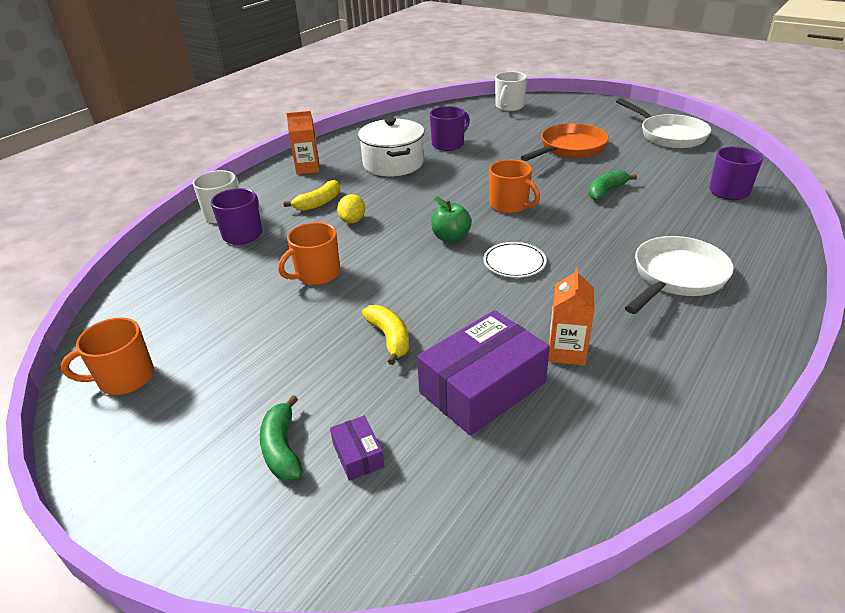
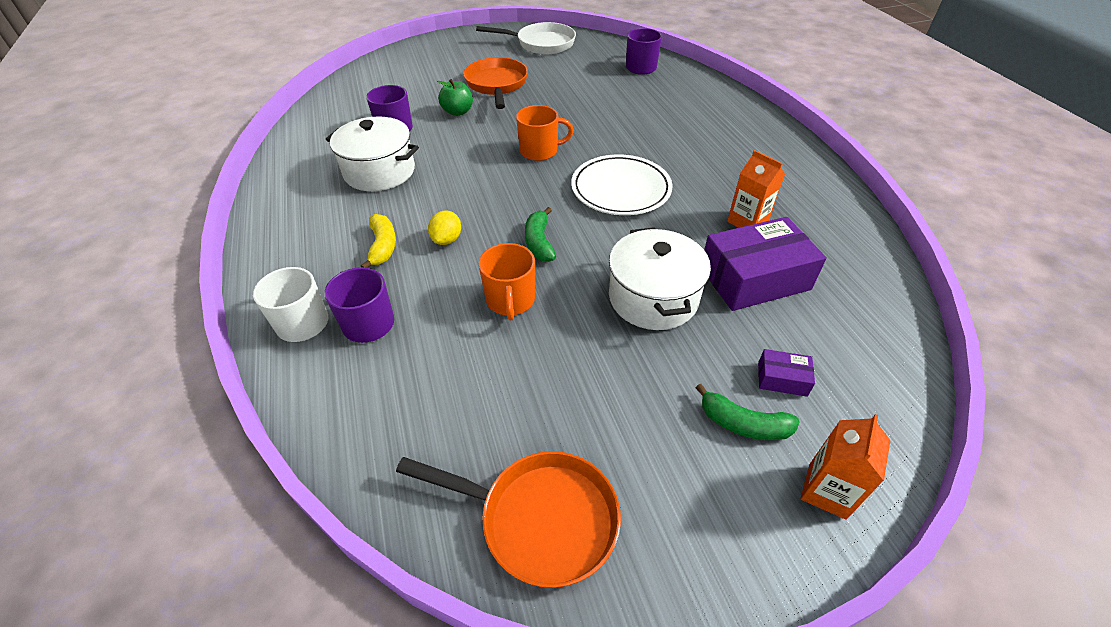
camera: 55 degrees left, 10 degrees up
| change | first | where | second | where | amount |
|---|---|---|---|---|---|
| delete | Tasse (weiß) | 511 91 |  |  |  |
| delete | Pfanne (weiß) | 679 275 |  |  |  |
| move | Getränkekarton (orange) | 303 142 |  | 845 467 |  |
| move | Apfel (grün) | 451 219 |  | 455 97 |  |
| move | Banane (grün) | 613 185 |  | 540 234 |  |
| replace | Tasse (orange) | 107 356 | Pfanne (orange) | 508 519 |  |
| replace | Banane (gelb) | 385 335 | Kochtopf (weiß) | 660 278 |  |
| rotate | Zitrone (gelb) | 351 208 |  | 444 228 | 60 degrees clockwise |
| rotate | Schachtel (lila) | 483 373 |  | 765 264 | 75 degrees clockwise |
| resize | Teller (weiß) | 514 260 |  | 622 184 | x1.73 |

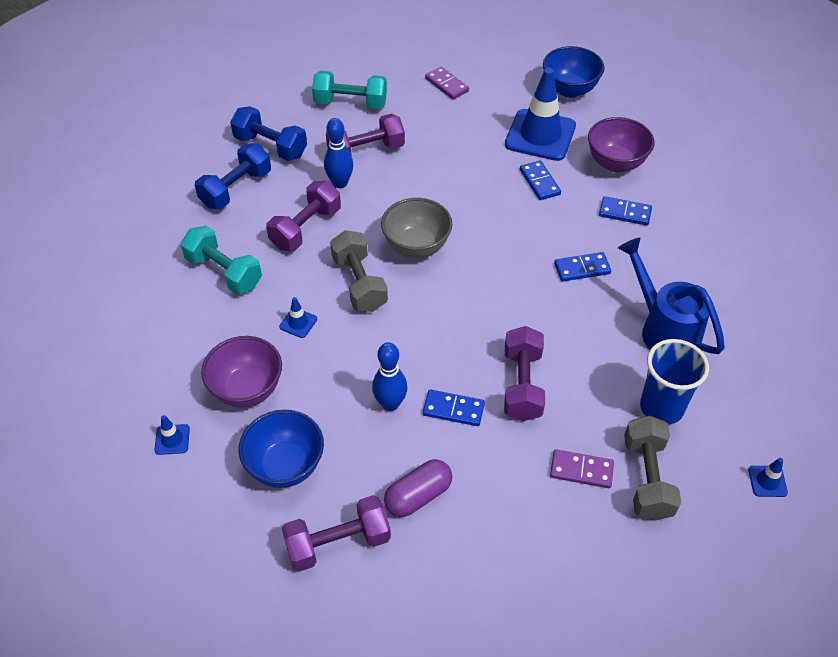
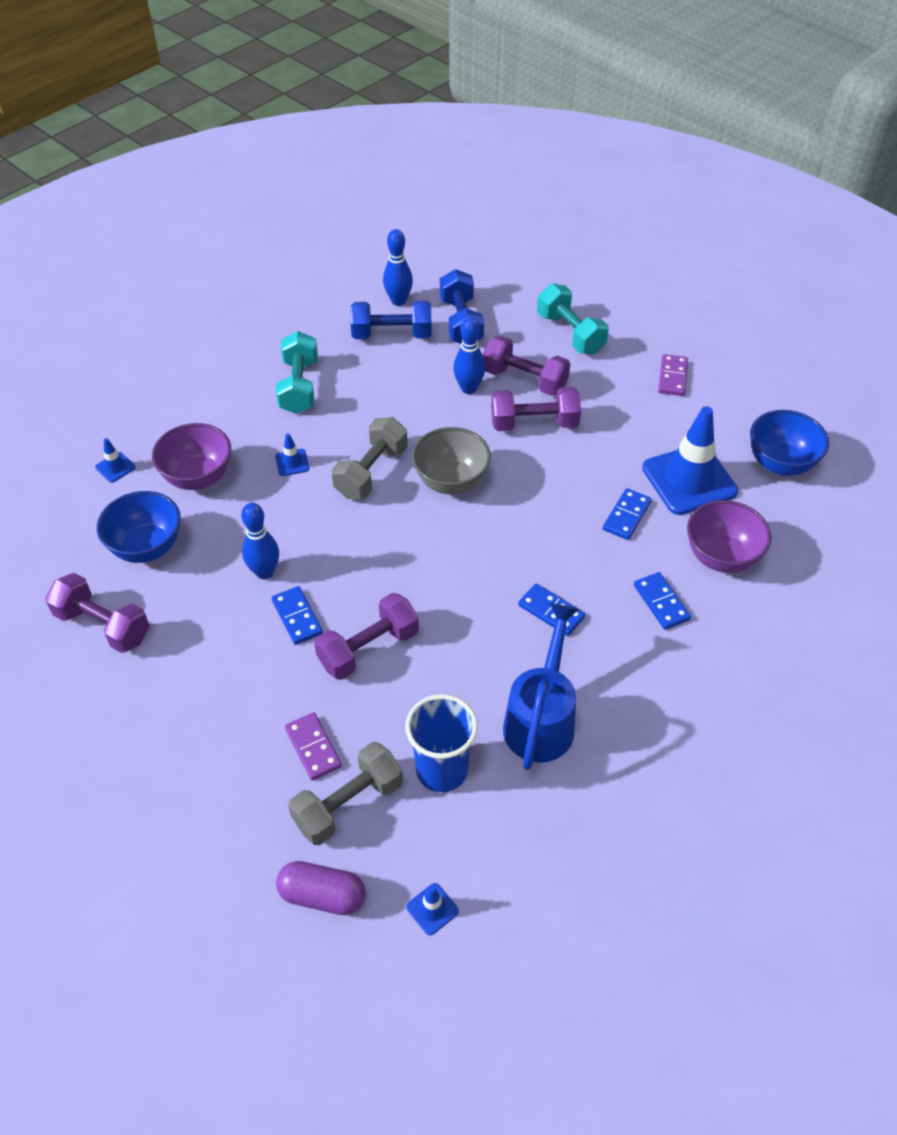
camera: 50 degrees right, 0 degrees up
| change | first | where | second | where | amount |
|---|---|---|---|---|---|
| insert |  |  | Bowlingkegel (blau) | 398 267 |  |
| move | Hantel (lila) | 303 216 |  | 536 409 |  |
| move | Kapsel (lila) | 418 488 |  | 321 888 |  |

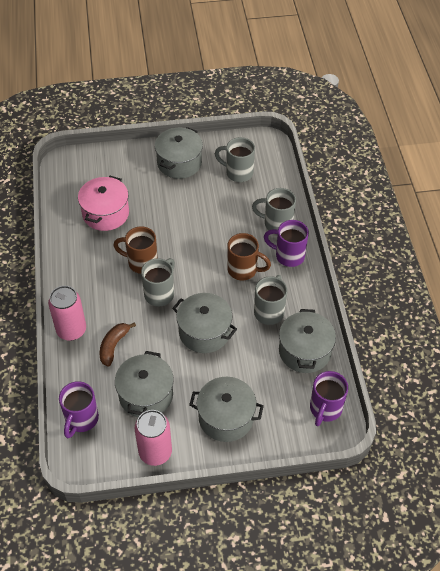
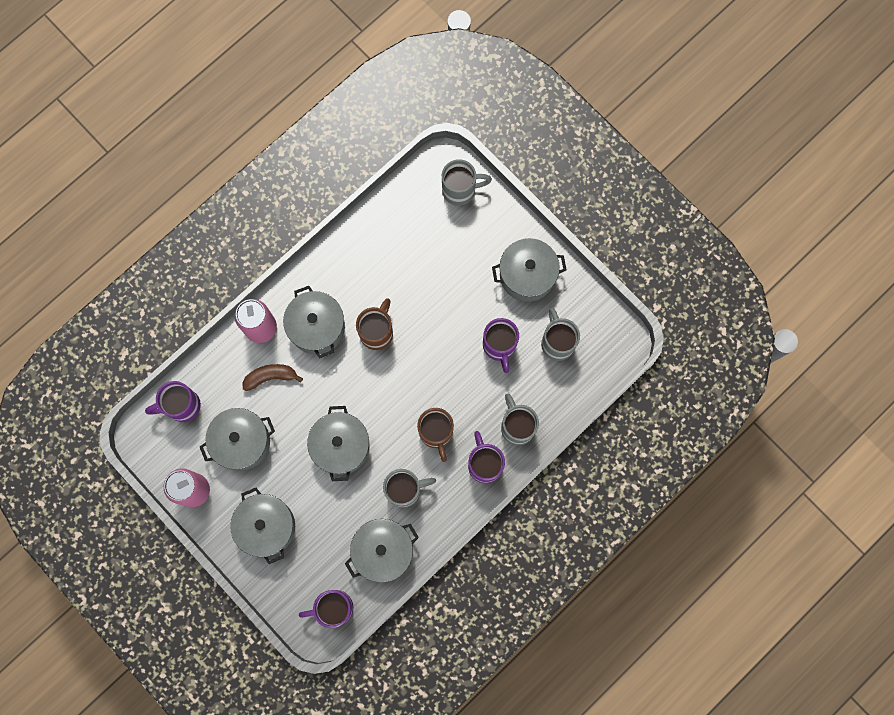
camera: 55 degrees right, 25 degrees up
| change | first | where | second | where | amount |
|---|---|---|---|---|---|
| delete | Kochtopf (rosa) | 103 203 |  |  |  |
| insert |  |  | Kochtopf (grau) | 314 322 |  |
| insert |  |  | Tasse (lila) | 501 345 |  |
| move | Tasse (grau) | 158 282 |  | 467 182 |  |
| rotate | Tasse (braun) | 135 250 |  | 374 324 | 45 degrees clockwise |

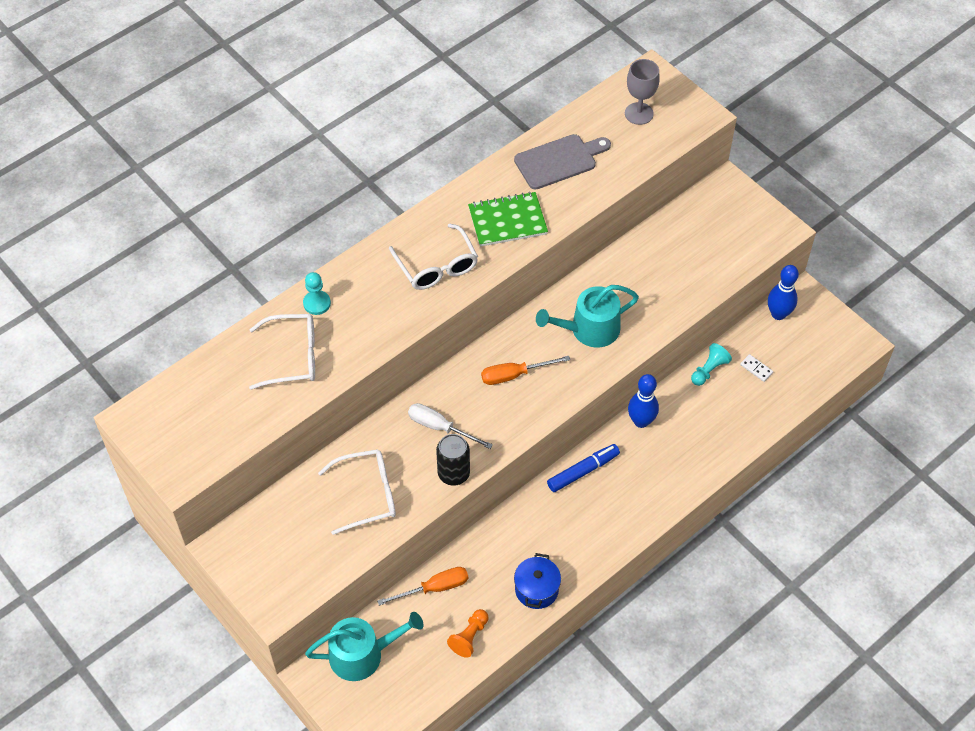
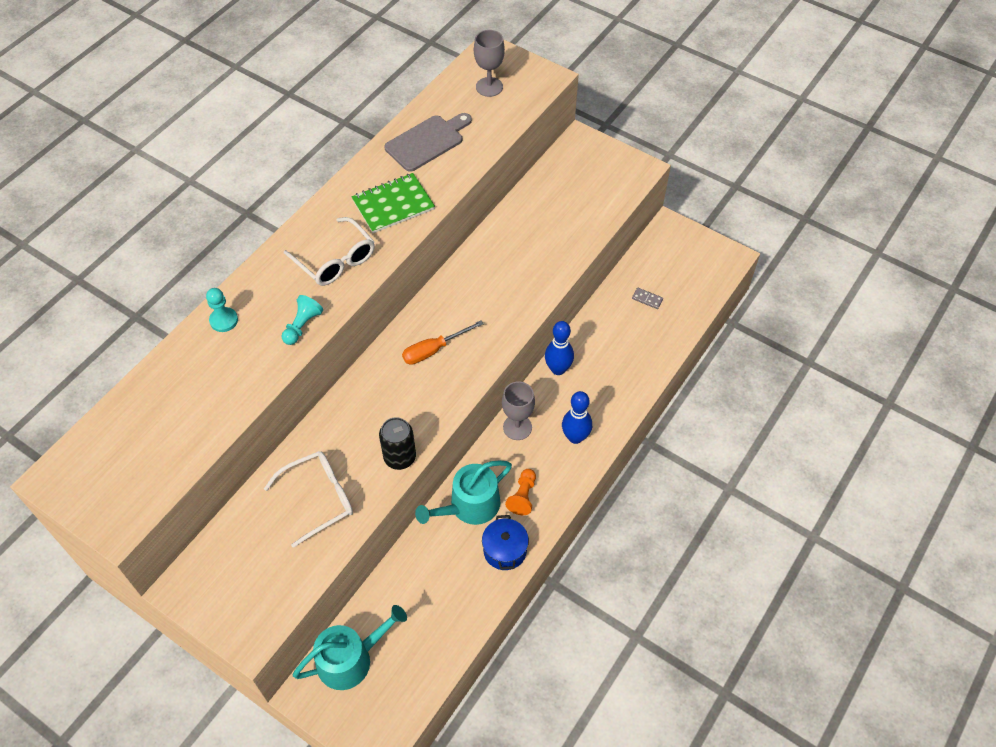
camera: 15 degrees left, 0 degrees up
| change | first | where | second | where | amount |
|---|---|---|---|---|---|
| delete | Brille (weiß) | 282 352 |  |  |  |
| delete | Schraubenzieher (orange) | 422 586 |  |  |  |
| delete | Schraubenzieher (weiß) | 450 426 |  |  |  |
| move | Bauer (orange) | 468 633 |  | 520 492 |  |
| move | Gießkanne (türkis) | 587 316 |  | 463 493 |  |
| move | Bauer (türkis) | 711 364 |  | 302 320 |  |
| move | Bowlingkegel (blau) | 783 292 |  | 577 417 |  |
| replace | Filzstift (blau) | 583 468 | Kelch (grau) | 518 410 |  |
| recolor | Dominostein (weiß) | 756 368 | Dominostein (grau) | 647 298 |  |

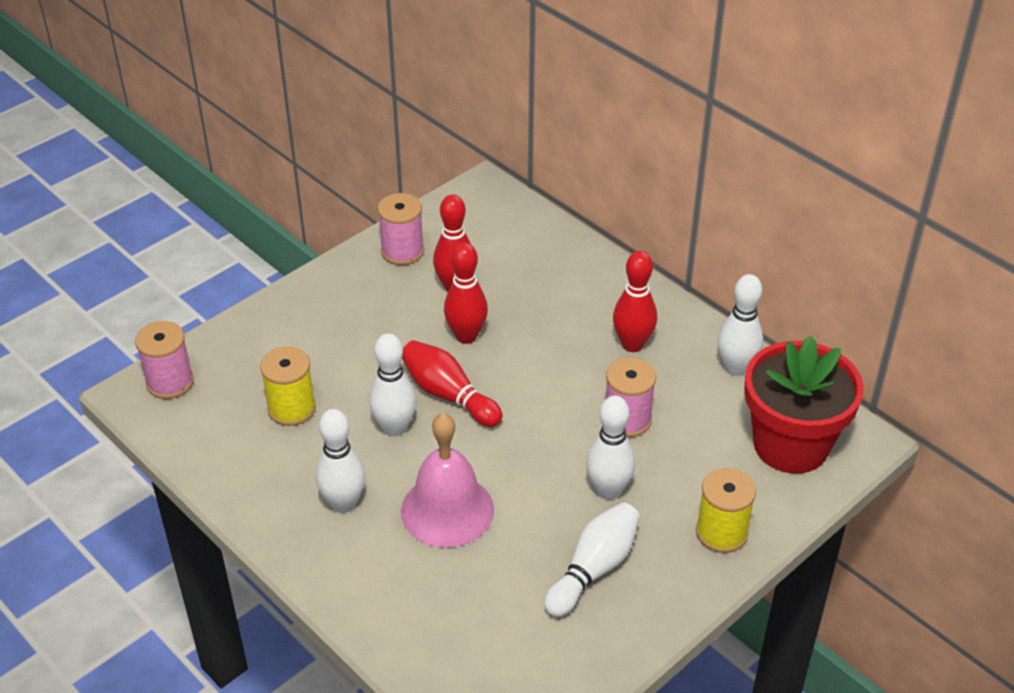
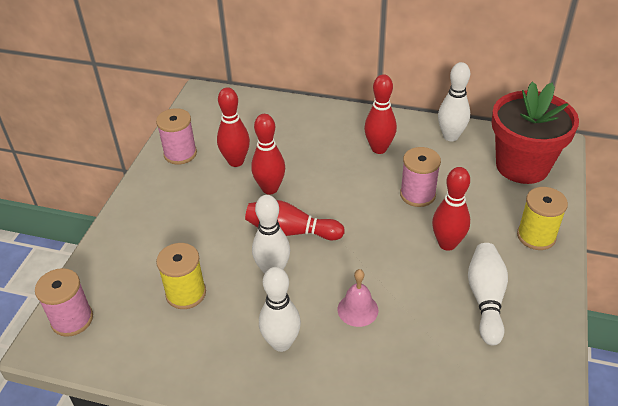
camera: 30 degrees left, 0 degrees up
| change | first | where | second | where | amount |
|---|---|---|---|---|---|
| recolor | Bowlingkegel (weiß) | 610 448 | Bowlingkegel (rot) | 451 209 |  |
| resize | Glocke (rosa) | 447 480 |  | 358 298 | x0.54 |

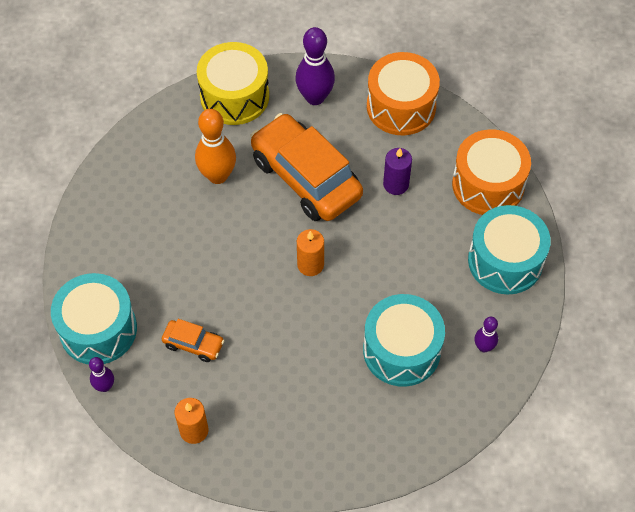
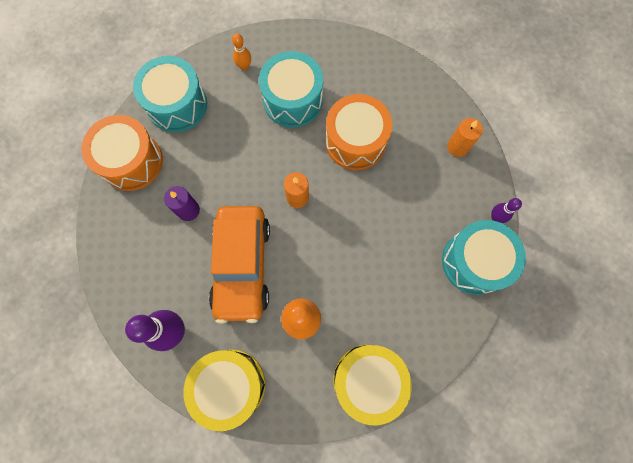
camera: 140 degrees left, 15 degrees up
| change | first | where | second | where | amount |
|---|---|---|---|---|---|
| delete | Auto (orange) | 193 340 |  |  |  |
| insert |  |  | Trommel (gelb) | 372 385 |  |
| move | Trommel (orange) | 403 93 |  | 358 132 |  |
| recolor | Bowlingkegel (lila) | 486 334 | Bowlingkegel (orange) | 241 51 |  |

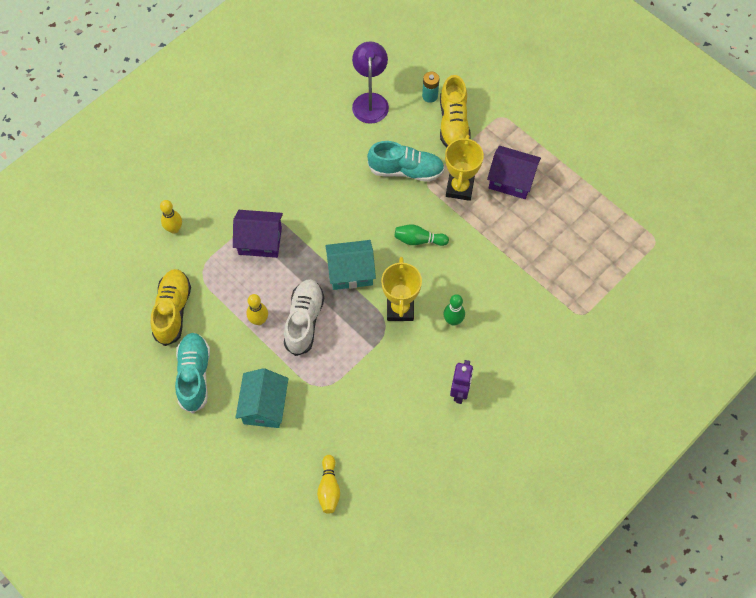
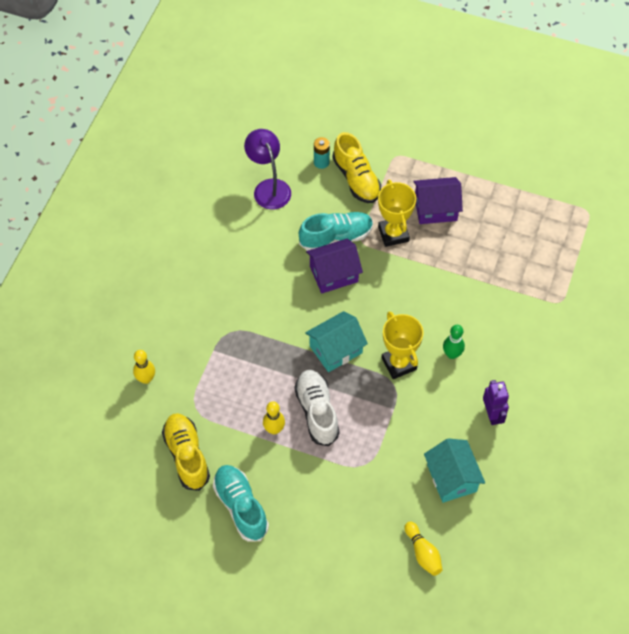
camera: 25 degrees left, 5 degrees down
| change | first | where | second | where | amount |
|---|---|---|---|---|---|
| delete | Bowlingkegel (grün) | 421 235 |  |  |  |
| move | Haus (lila) | 258 234 |  | 334 266 |  |
| move | Haus (türkis) | 262 398 |  | 454 470 |  |

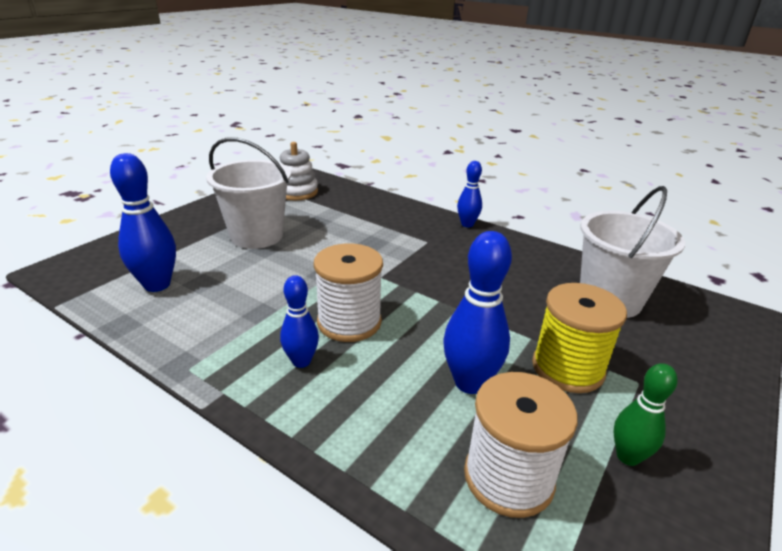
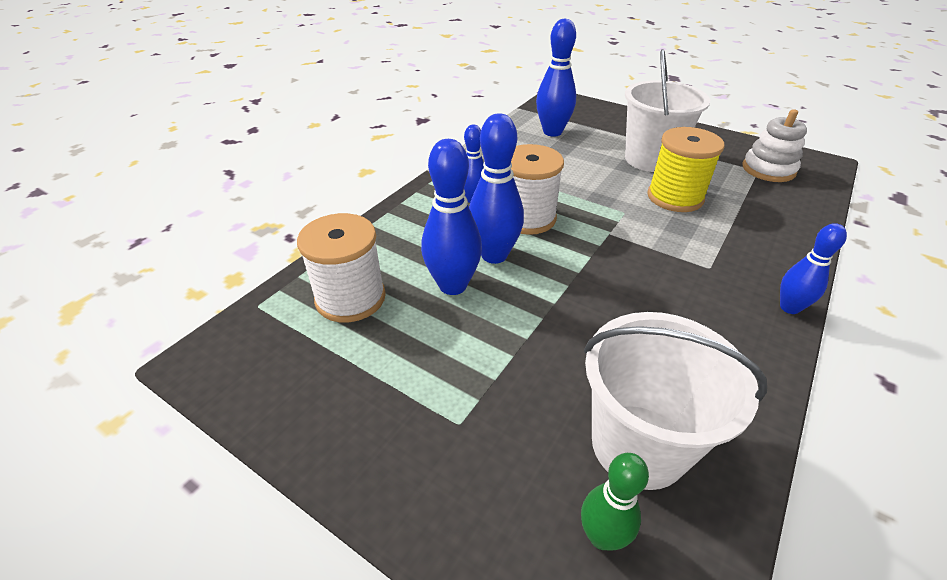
camera: 90 degrees right, 10 degrees up
| change | first | where | second | where | amount |
|---|---|---|---|---|---|
| insert |  |  | Bowlingkegel (blau) | 496 188 |  |
| move | Garnrolle (gelb) | 579 338 |  | 685 169 |  |
| move | Bowlingkegel (grün) | 645 414 |  | 615 501 |  |

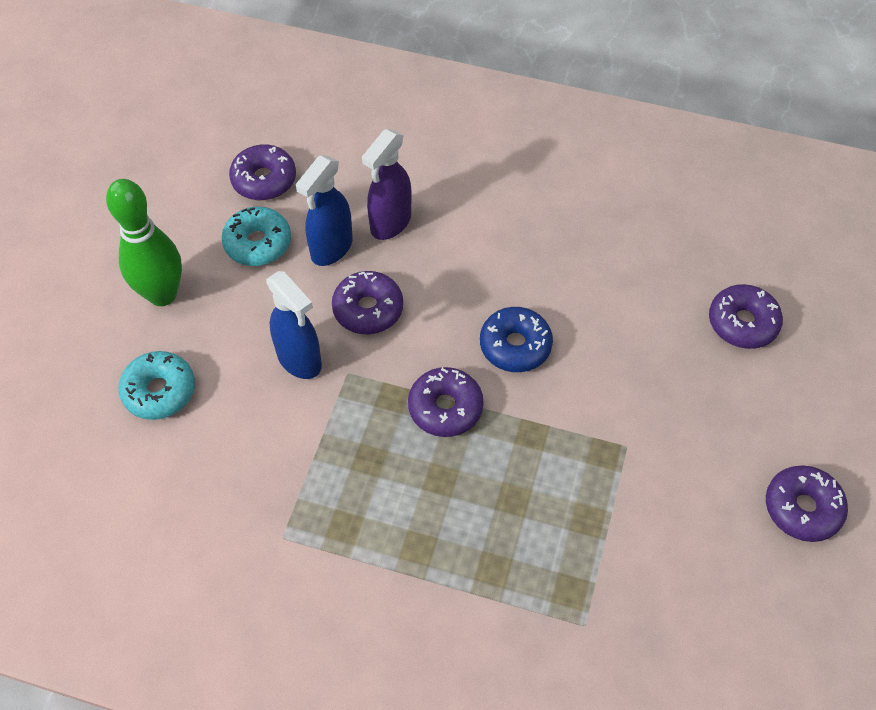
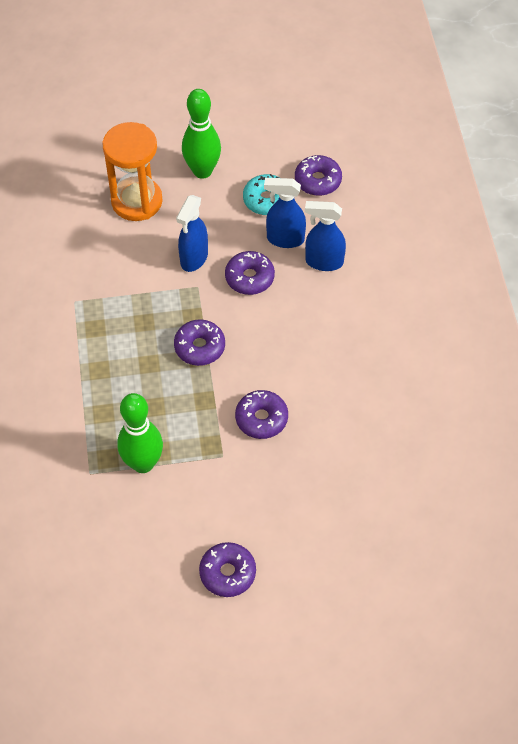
camera: 65 degrees right, 0 degrees up
| change | first | where | second | where | amount |
|---|---|---|---|---|---|
| delete | Donut (blau) | 516 339 |  |  |  |
| insert |  |  | Bowlingkegel (grün) | 140 433 |  |
| move | Donut (lila) | 746 316 |  | 261 414 |  |
| replace | Donut (türkis) | 156 385 | Sanduhr (orange) | 132 171 |  |
| recolor | Sprühflasche (lila) | 387 184 | Sprühflasche (blau) | 325 236 |  |

